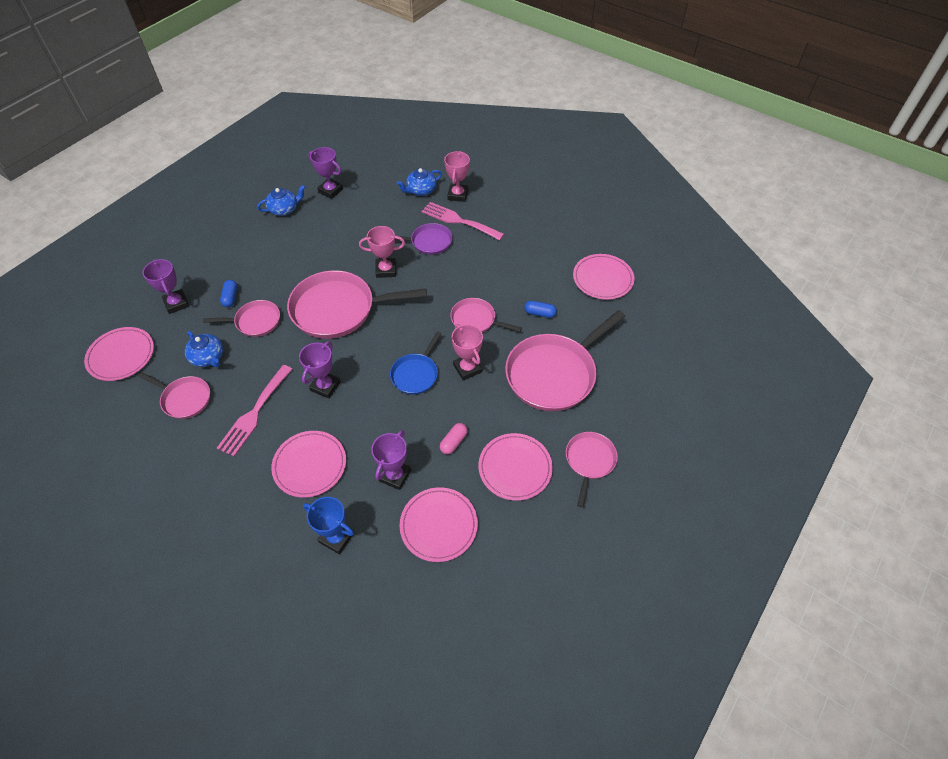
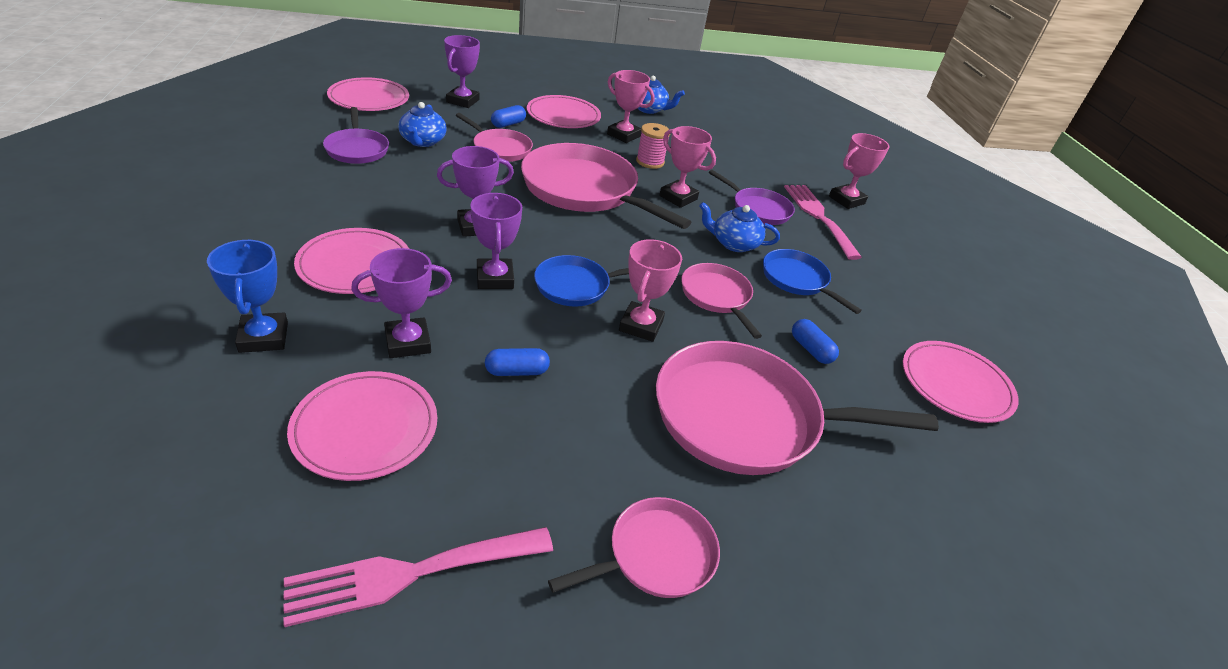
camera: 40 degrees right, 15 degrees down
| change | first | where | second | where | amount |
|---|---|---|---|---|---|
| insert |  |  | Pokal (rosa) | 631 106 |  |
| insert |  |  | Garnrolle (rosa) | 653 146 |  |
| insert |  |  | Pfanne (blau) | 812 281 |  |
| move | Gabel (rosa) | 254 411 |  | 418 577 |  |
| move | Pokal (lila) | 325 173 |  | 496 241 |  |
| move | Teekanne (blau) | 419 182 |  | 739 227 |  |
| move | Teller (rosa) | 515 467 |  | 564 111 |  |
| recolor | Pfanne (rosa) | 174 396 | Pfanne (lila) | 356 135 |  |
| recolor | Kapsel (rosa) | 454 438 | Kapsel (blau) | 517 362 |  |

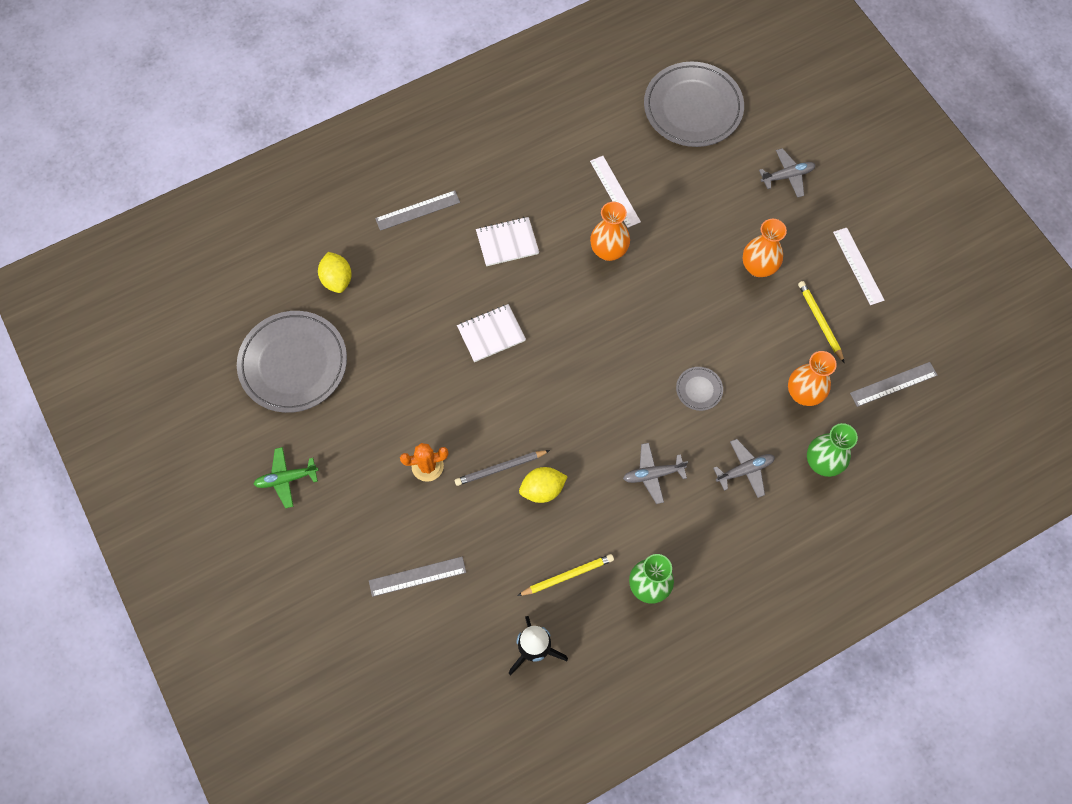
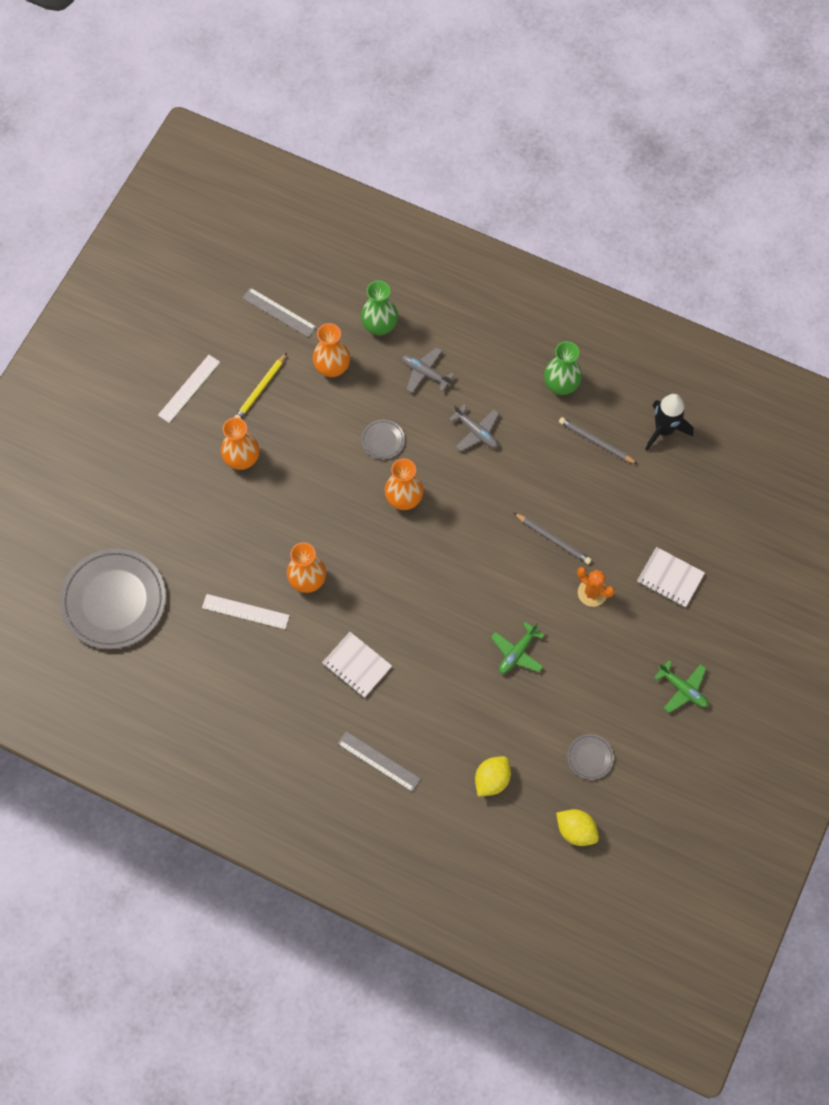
camera: 125 degrees left, 0 degrees up
| change | first | where | second | where | amount |
|---|---|---|---|---|---|
| delete | Lineal (grau) | 417 577 |  |  |  |
| delete | Flugzeug (grau) | 787 173 |  |  |  |
| insert |  |  | Vase (orange) | 404 484 |  |
| insert |  |  | Flugzeug (grün) | 518 648 |  |
| move | Notizbuch (weiß) | 491 333 |  | 671 577 |  |
| move | Zitrone (gelb) | 543 485 |  | 577 827 |  |
| recolor | Bleistift (gelb) | 565 575 | Bleistift (grau) | 598 440 |  |
| rotate | Lineal (weiß) | 615 192 |  | 246 611 | 75 degrees clockwise |
| resize | Teller (grau) | 292 362 |  | 590 757 | x0.43 |

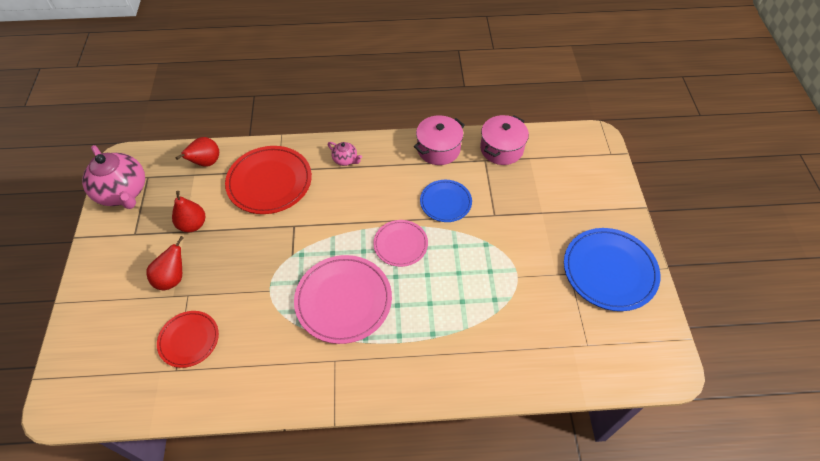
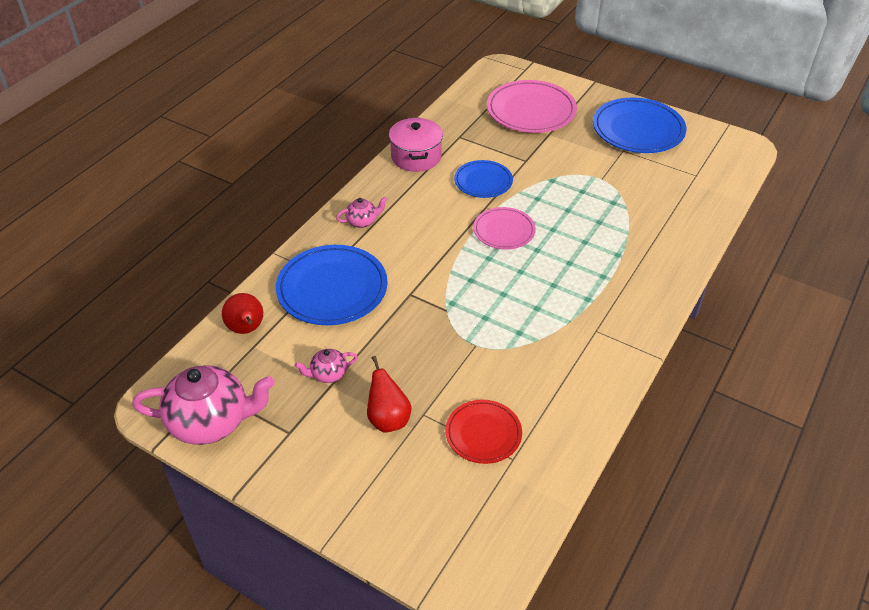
camera: 55 degrees left, 10 degrees down
| change | first | where | second | where | amount |
|---|---|---|---|---|---|
| delete | Kochtopf (rosa) | 504 140 |  |  |  |
| move | Teller (rosa) | 343 299 |  | 532 106 |  |
| replace | Birne (rot) | 188 211 | Teekanne (rosa) | 326 366 |  |
| recolor | Teller (rot) | 268 180 | Teller (blau) | 332 285 |  |

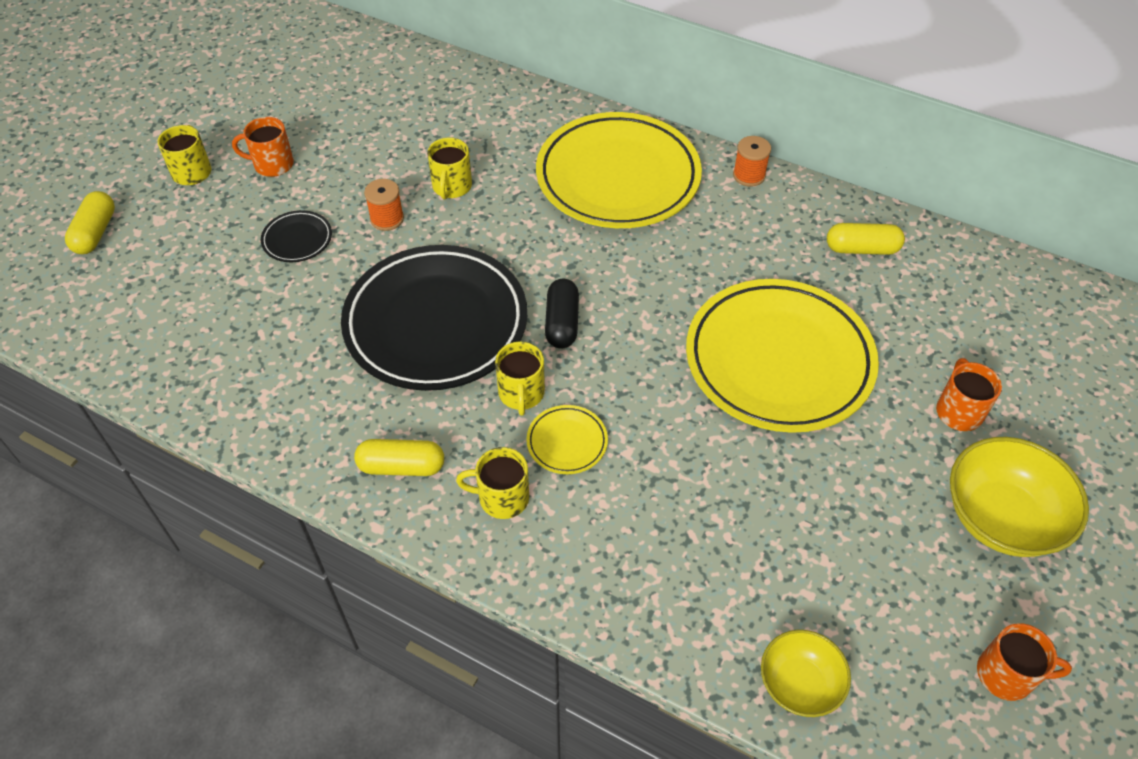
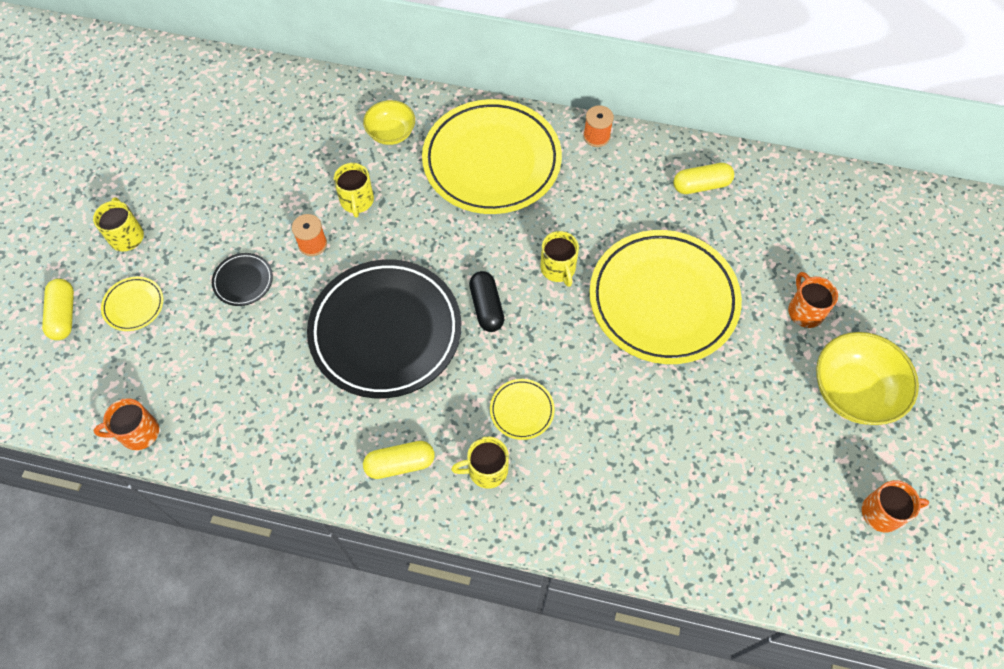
camera: 15 degrees left, 10 degrees up
| change | first | where | second | where | amount |
|---|---|---|---|---|---|
| insert |  |  | Teller (gelb) | 132 304 |  |
| move | Tasse (orange) | 263 147 |  | 126 424 |  |
| move | Tasse (gelb) | 520 379 |  | 559 259 |  |
| move | Schüssel (gelb) | 806 673 |  | 389 122 |  |

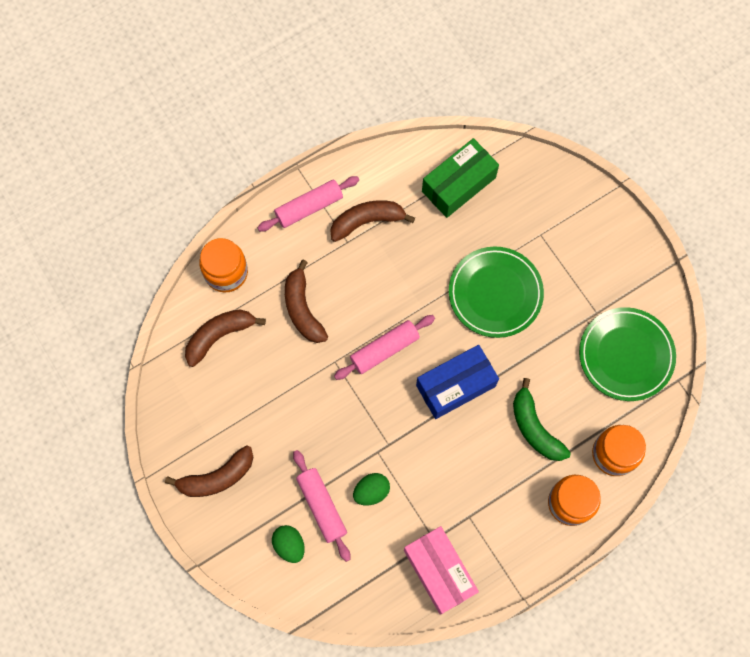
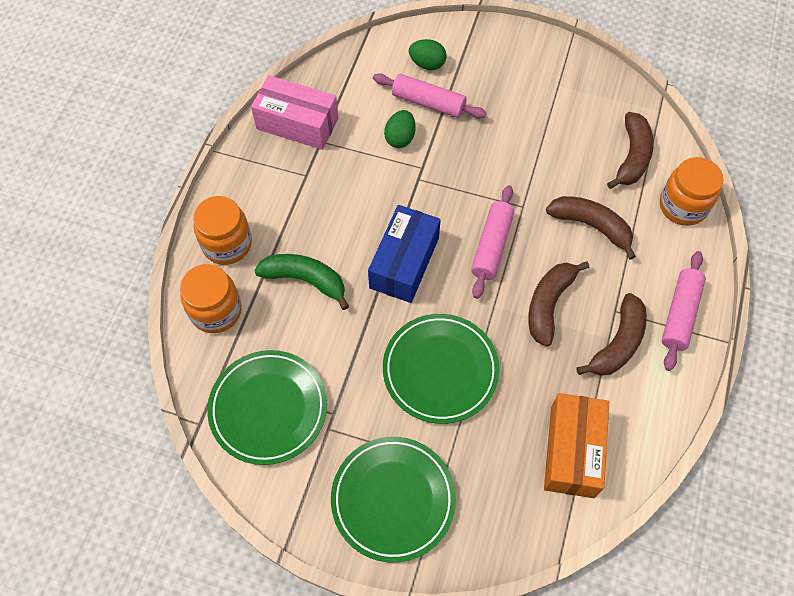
camera: 140 degrees right, 10 degrees down
| change | first | where | second | where | amount |
|---|---|---|---|---|---|
| insert |  |  | Teller (grün) | 393 500 |  |
| move | Banane (braun) | 209 471 |  | 558 304 |  |
| recolor | Schachtel (grün) | 460 178 | Schachtel (orange) | 576 445 |  |

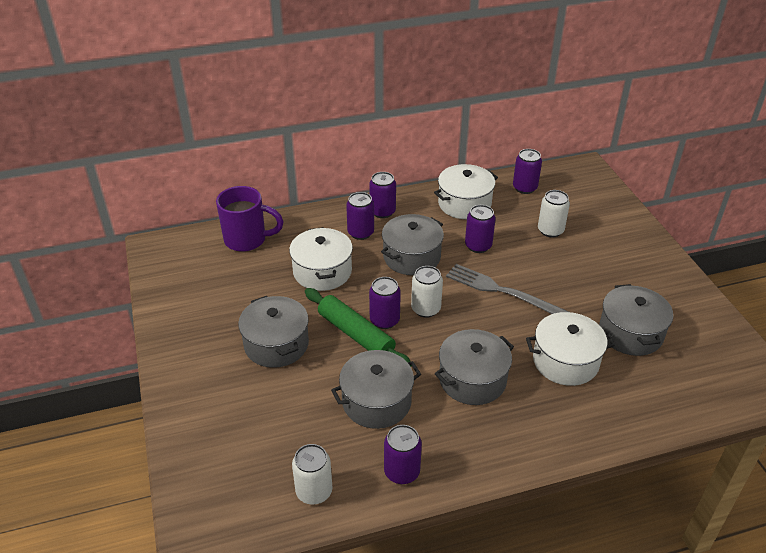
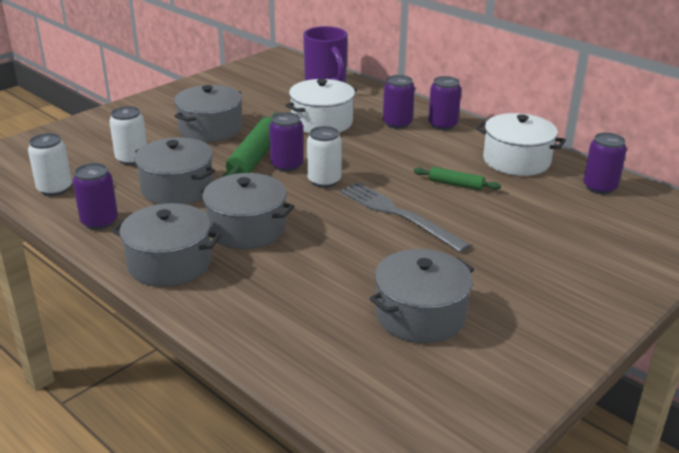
camera: 60 degrees right, 10 degrees down
| change | first | where | second | where | amount |
|---|---|---|---|---|---|
| delete | Kochtopf (weiß) | 570 349 |  |  |  |
| move | Kochtopf (grau) | 412 244 |  | 166 245 |  |
| move | Dose (weiß) | 554 214 |  | 128 135 |  |
| replace | Dose (lila) | 480 229 | Nudelholz (grün) | 457 178 |  |
| rotate | Gabel (grau) | 507 289 |  | 405 217 | 45 degrees counterclockwise |

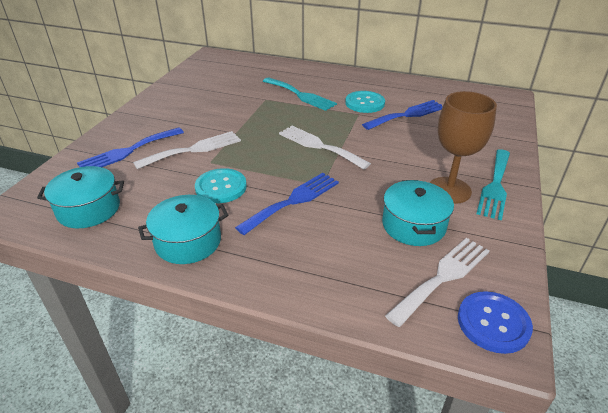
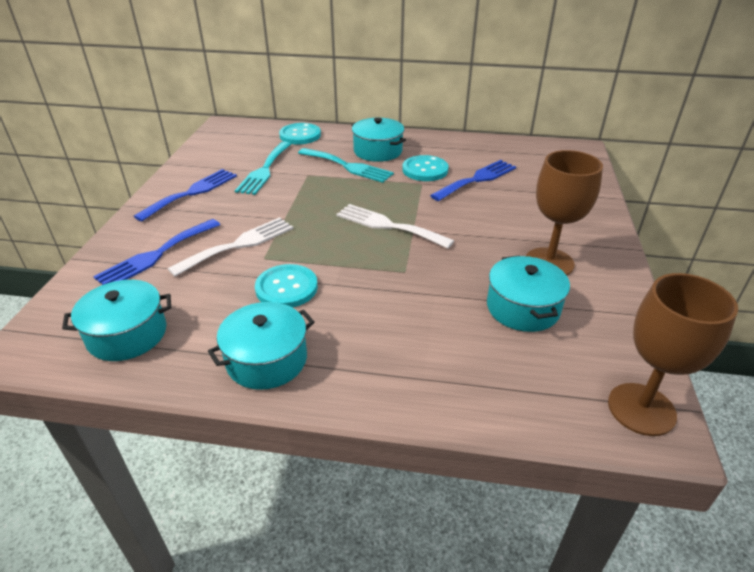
camera: 10 degrees left, 0 degrees up
| change | first | where | second | where | amount |
|---|---|---|---|---|---|
| delete | Gabel (weiß) | 437 282 |  |  |  |
| insert |  |  | Knopf (türkis) | 300 133 |  |
| insert |  |  | Kochtopf (türkis) | 378 140 |  |
| move | Gabel (blau) | 287 204 |  | 185 195 |  |
| move | Gabel (türkis) | 493 185 |  | 263 168 |  |
| replace | Knopf (blau) | 495 322 | Kelch (braun) | 673 354 |  |

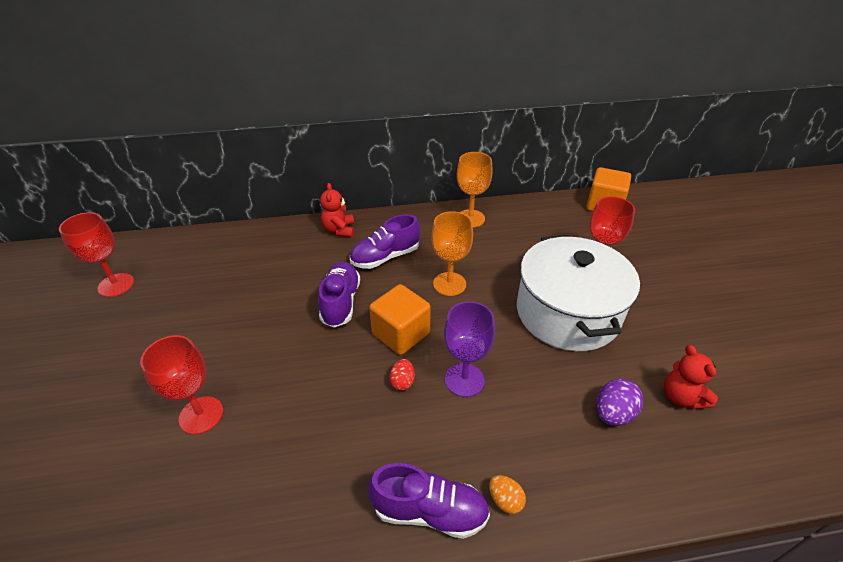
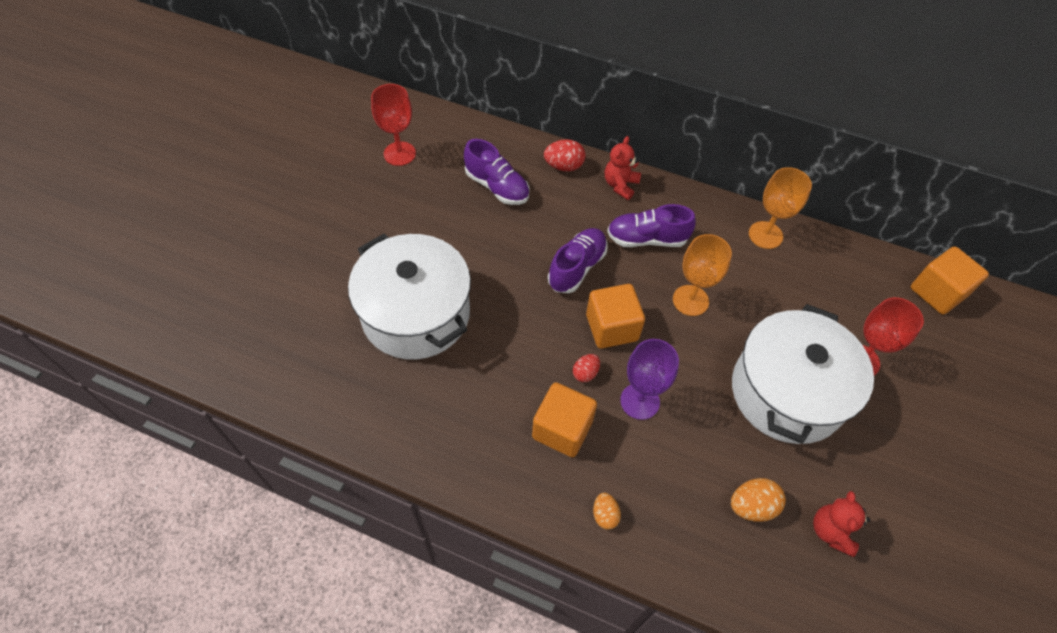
camera: 30 degrees right, 15 degrees up
| change | first | where | second | where | amount |
|---|---|---|---|---|---|
| insert |  |  | Kubus (orange) | 564 419 |  |
| insert |  |  | Ei (rot) | 564 155 |  |
| move | Schuh (lila) | 429 501 |  | 496 172 |  |
| replace | Kelch (rot) | 181 384 | Kochtopf (weiß) | 409 297 |  |
| recolor | Ei (lila) | 620 402 | Ei (orange) | 758 500 |  |

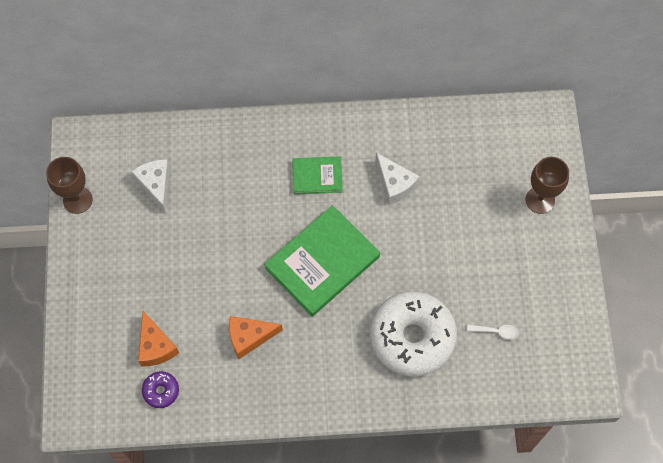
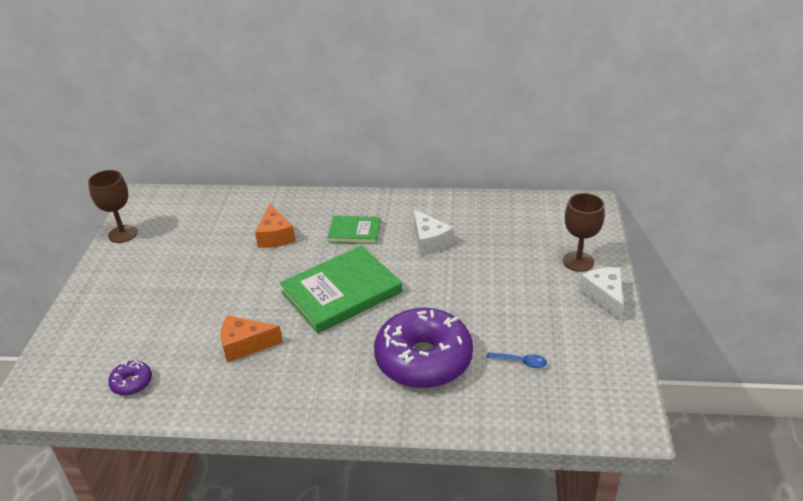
camera: 10 degrees right, 30 degrees down
| change | first | where | second | where | amount |
|---|---|---|---|---|---|
| move | Käse (weiß) | 150 186 |  | 601 294 |  |
| move | Käse (orange) | 158 339 |  | 275 225 |  |
| recolor | Donut (weiß) | 413 333 | Donut (lila) | 423 348 |  |
| recolor | Löffel (weiß) | 493 331 | Löffel (blau) | 517 360 |  |

